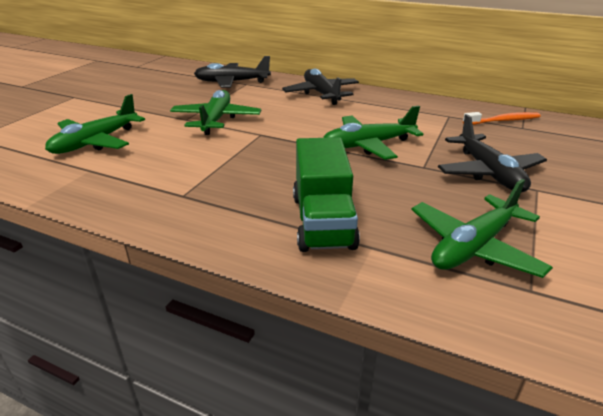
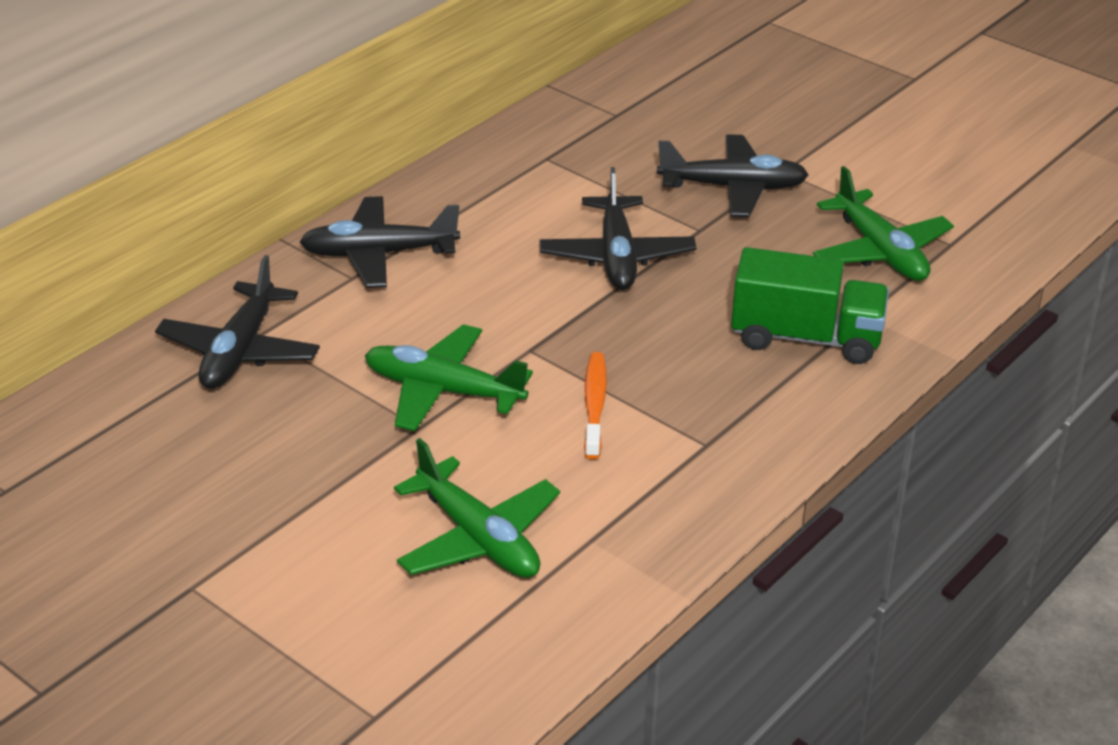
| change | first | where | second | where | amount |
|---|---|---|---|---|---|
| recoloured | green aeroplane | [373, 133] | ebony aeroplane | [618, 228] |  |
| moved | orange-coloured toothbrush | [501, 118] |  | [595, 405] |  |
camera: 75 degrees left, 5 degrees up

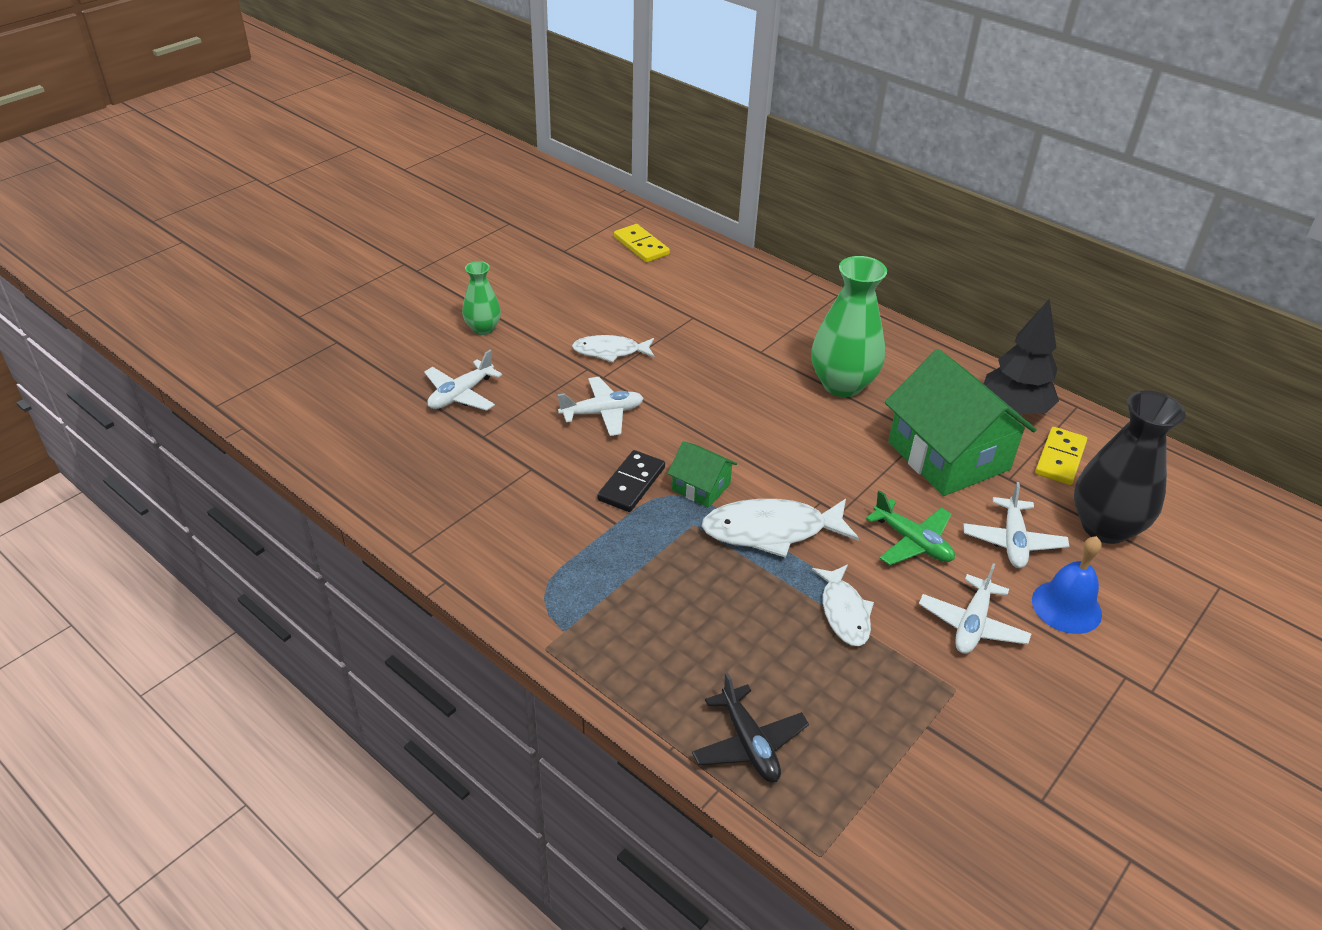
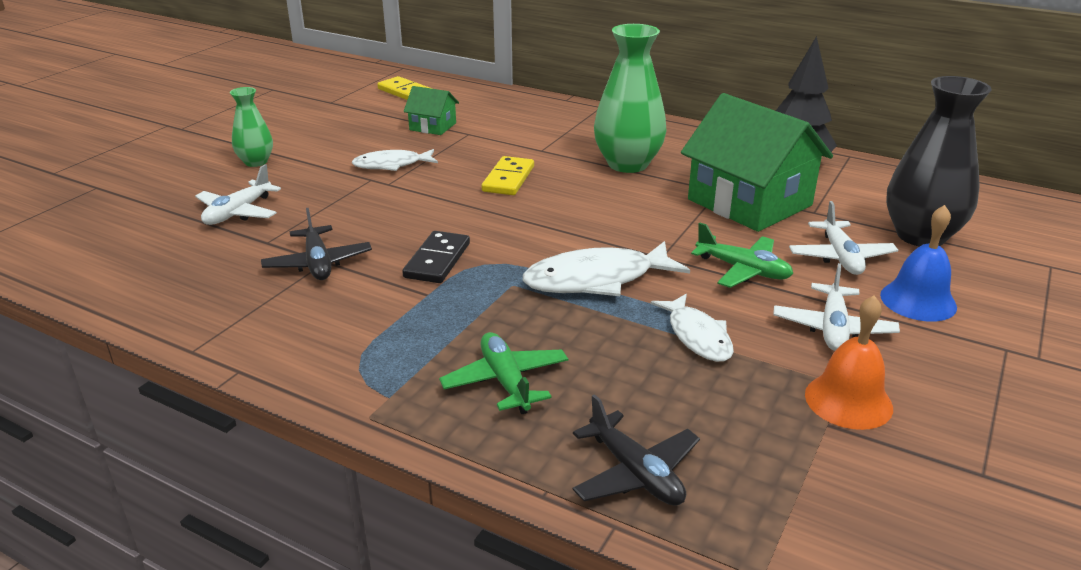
| change | first | where | second | where | amount |
|---|---|---|---|---|---|
| removed | snow-white aeroplane | [601, 406] |  |  |  |
| moved | green toy house | [702, 474] |  | [431, 110] |  |
| moved | bright yellow domino | [1061, 456] |  | [508, 175] |  |
| added |  |  | ebony aeroplane | [316, 244] |  |
| added |  |  | green aeroplane | [503, 373] |  |
| added |  |  | orange-coloured hand bell | [849, 362] |  |
camera: 10 degrees left, 10 degrees down

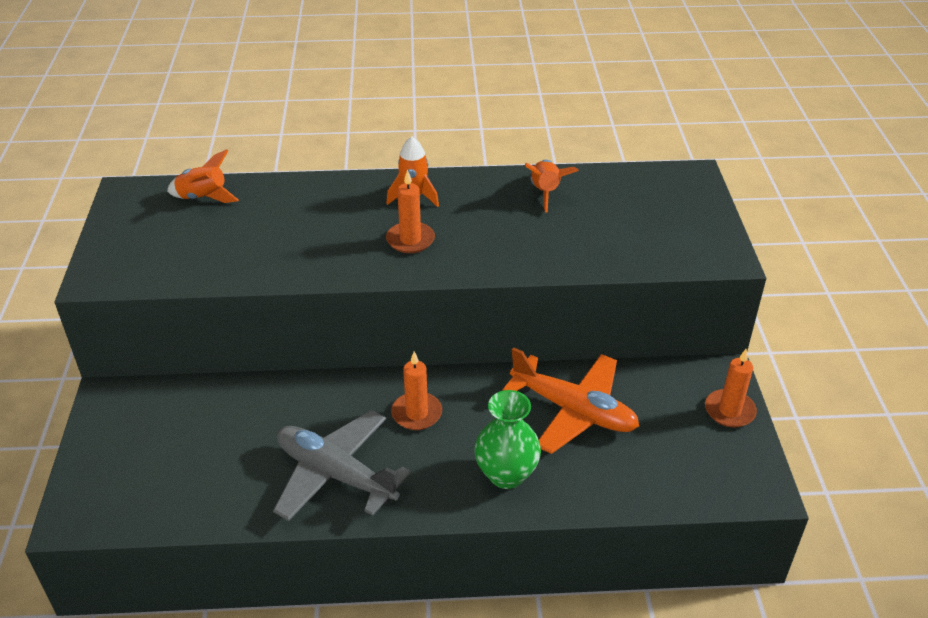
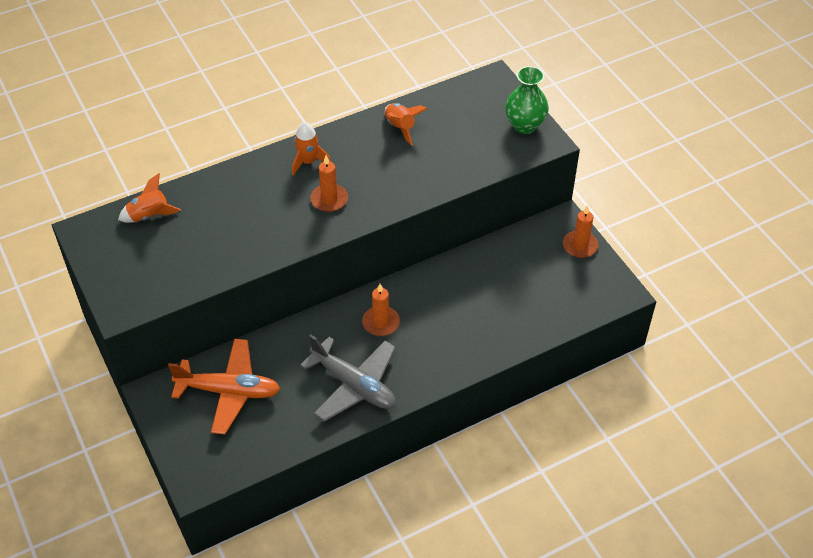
| change | first | where | second | where | amount |
|---|---|---|---|---|---|
| turned | gray aeroplane | [342, 465] |  | [348, 378] | 150 degrees counterclockwise |
| moved | green tall vase | [507, 439] |  | [527, 100] |  |
| moved | orange-coloured aeroplane | [570, 400] |  | [224, 387] |  |
camera: 25 degrees left, 10 degrees up

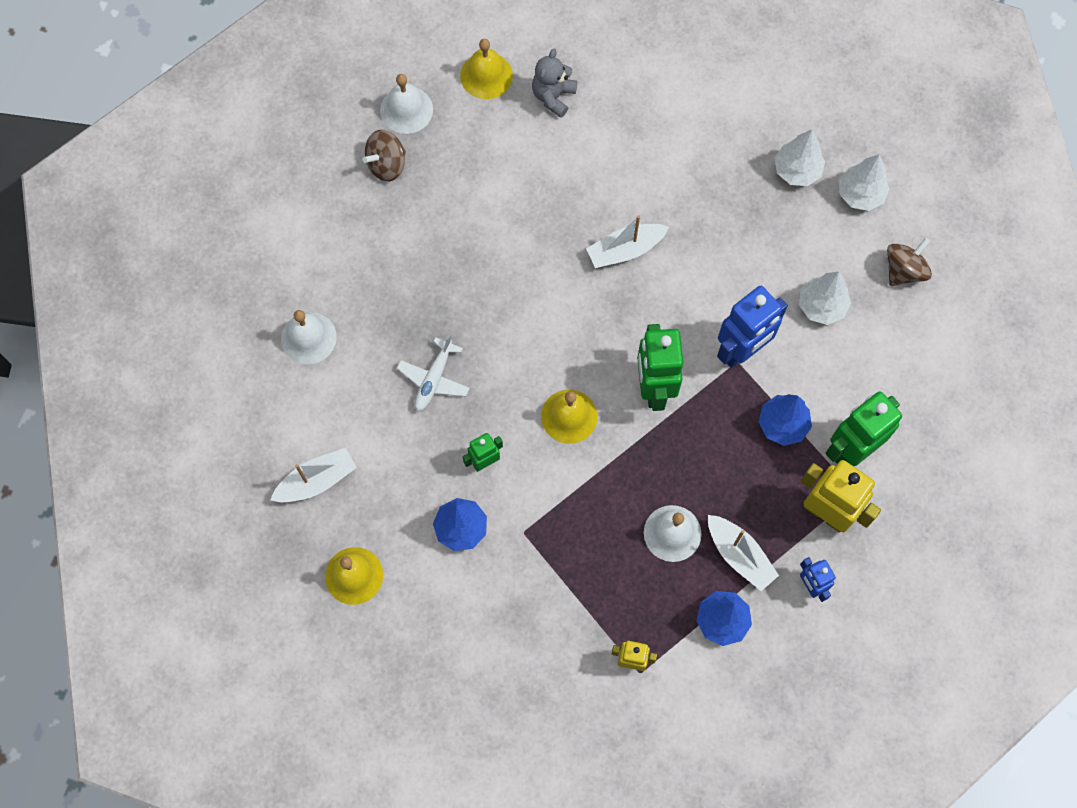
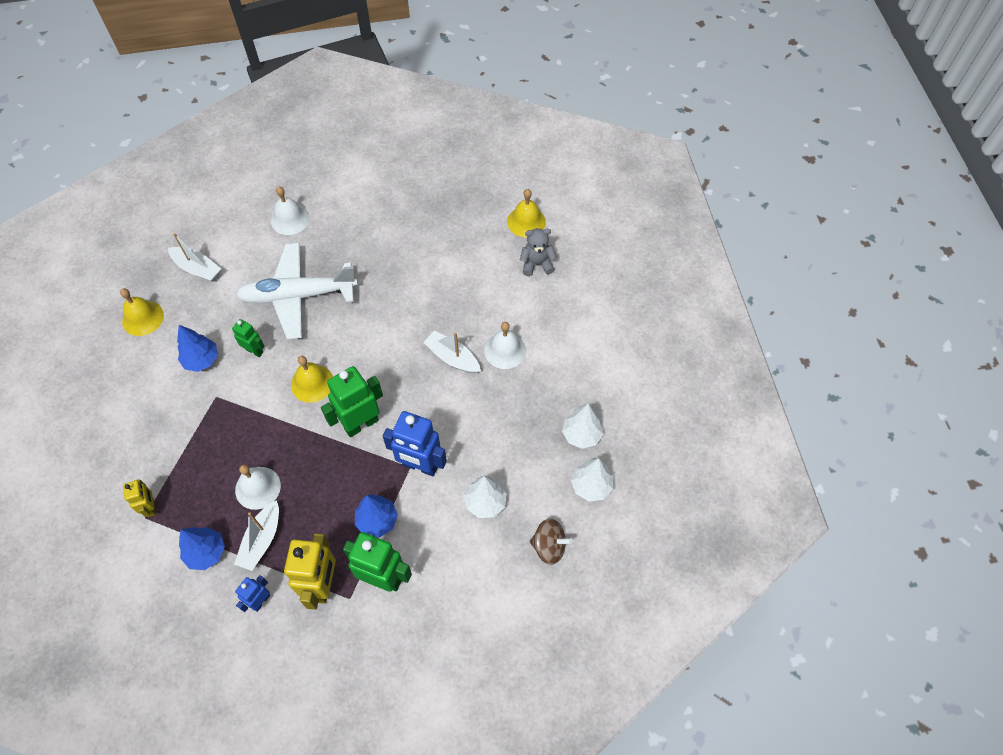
| change | first | where | second | where | amount |
|---|---|---|---|---|---|
| removed | dark brown whirligig | [384, 156] |  |  |  |
| moved | snow-white hand bell | [406, 104] |  | [505, 345] |  |
| resized | snow-white aeroplane | [433, 373] |  | [297, 291] | x2.06 |
camera: 60 degrees right, 10 degrees down

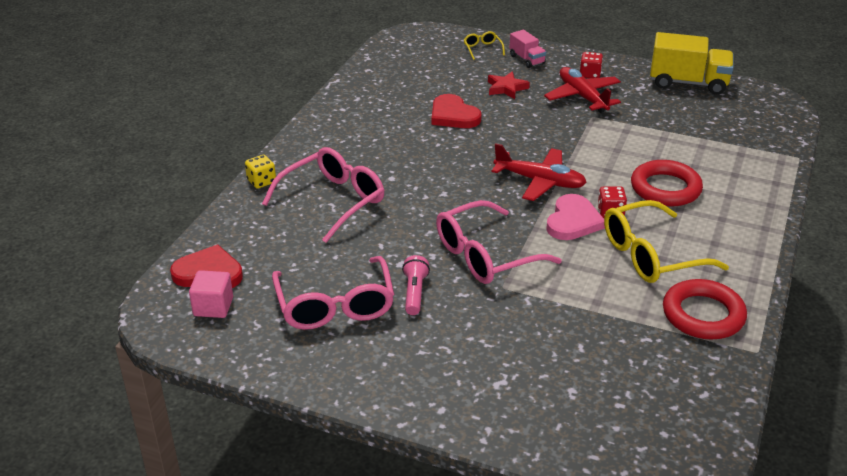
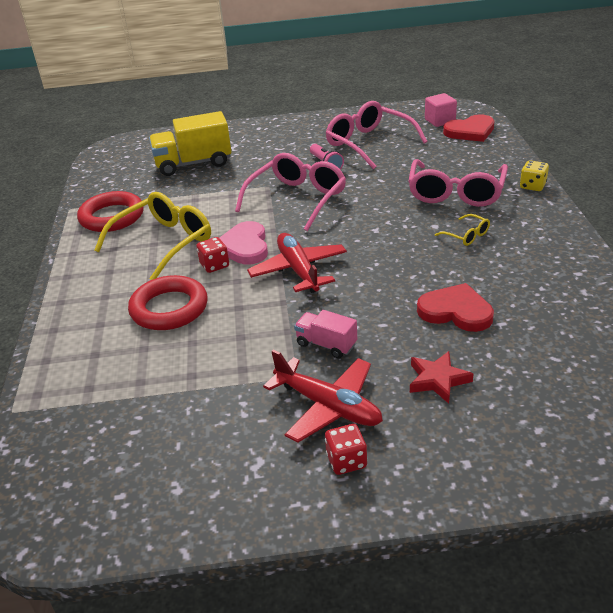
| change | first | where | second | where | amount |
|---|---|---|---|---|---|
| moved | bright yellow glasses | [484, 45] |  | [462, 230] |  |
| turned | crimson aeroplane | [539, 172] |  | [297, 263] | 75 degrees clockwise |
| moved | rosy lorry | [527, 49] |  | [325, 334] |  |
| moved | bright yellow lorry | [692, 63] |  | [190, 143] |  |
camera: 155 degrees right, 0 degrees up

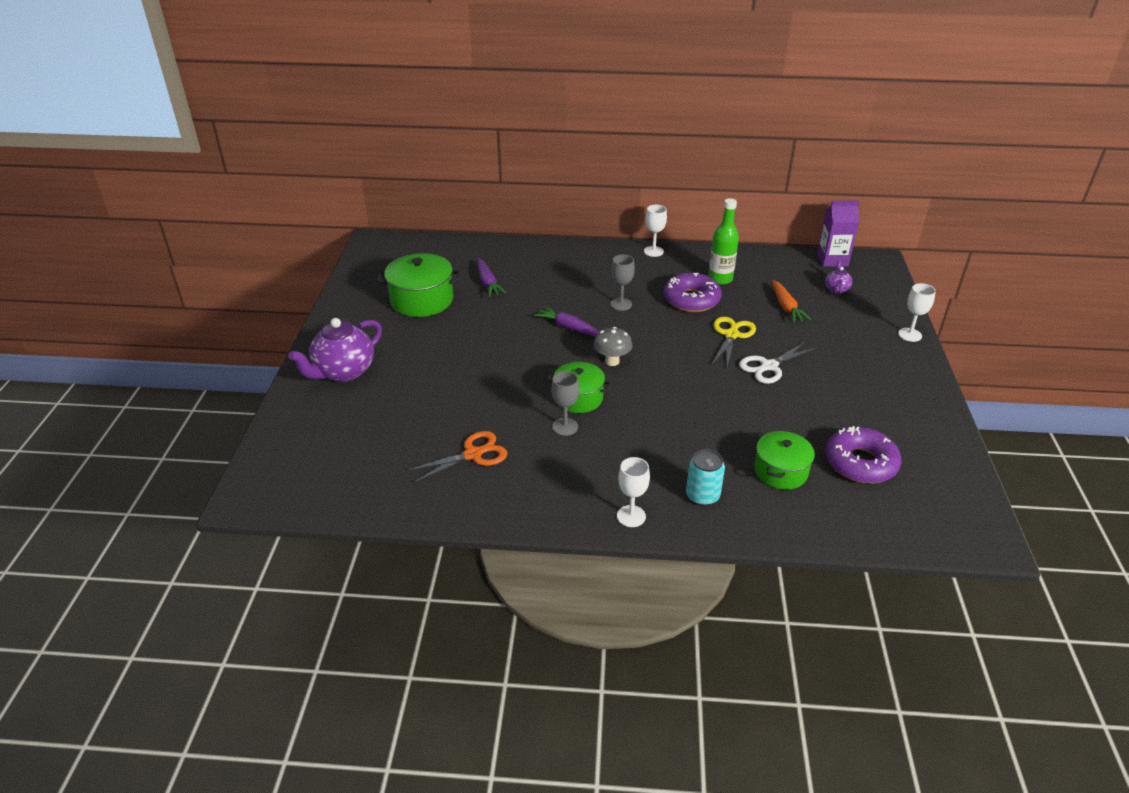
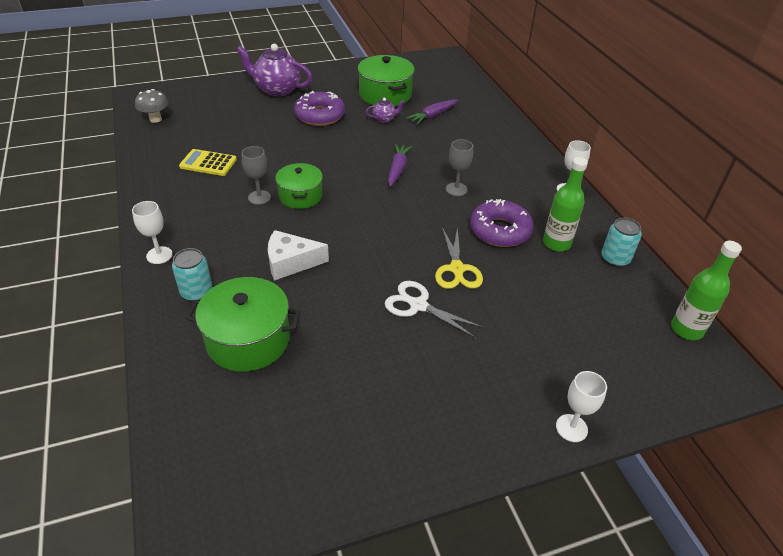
| change | first | where | second | where | amount |
|---|---|---|---|---|---|
| replaced | orange-coloured scissors | [456, 457] | bright yellow adding machine | [208, 162] |  |
| moved | gray fungus | [613, 346] |  | [151, 106] |  |
| turned | bright yellow scissors | [734, 342] |  | [459, 257] | 90 degrees clockwise |
| resized | green stockpot | [784, 460] |  | [243, 324] | x1.50 |
| removed | orange-coloured carrot | [791, 301] |  |  |  |
| replaced | violet milk carton | [838, 234] | green bottle | [706, 290] |  |
| moved | violet teapot | [838, 277] |  | [385, 110] |  |
| moved | violet doughnut | [863, 454] |  | [319, 108] |  |
| added |  |  | snow-white cheese | [298, 255] |  |
| added |  |  | turquoise tin | [621, 242] |  |
camera: 65 degrees right, 5 degrees up

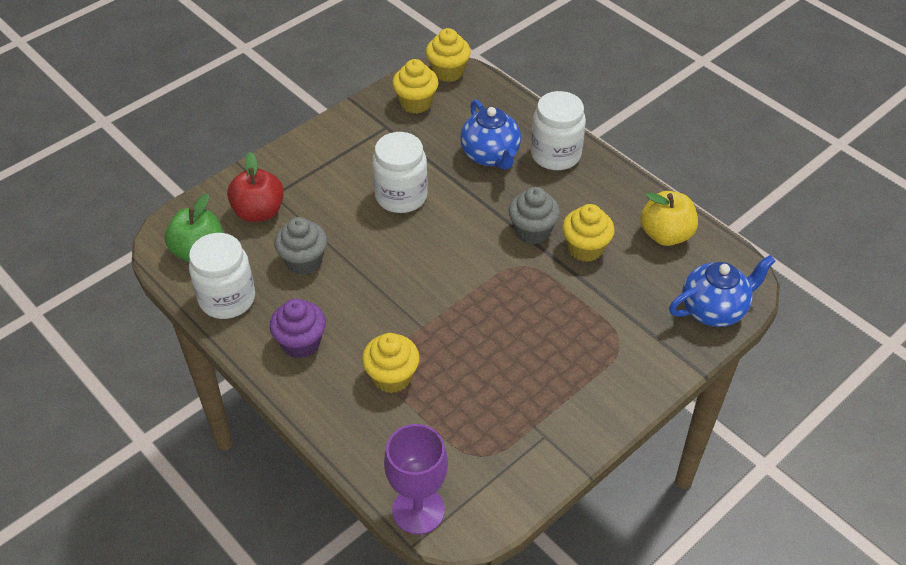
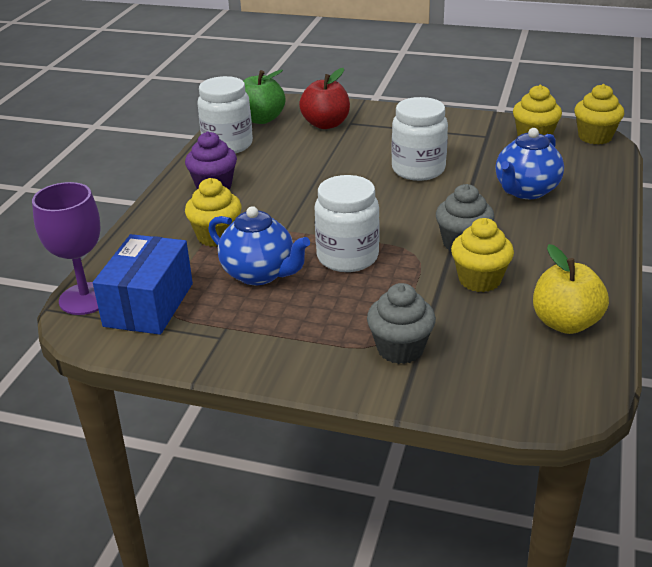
| change | first | where | second | where | amount |
|---|---|---|---|---|---|
| moved | gray cupcake | [300, 246] |  | [401, 323] |  |
| moved | snow-white preserve jar | [558, 130] |  | [347, 223] |  |
| moved | blue teapot | [722, 291] |  | [259, 245] |  |
| added |  |  | blue box | [143, 284] |  |
camera: 60 degrees right, 15 degrees down

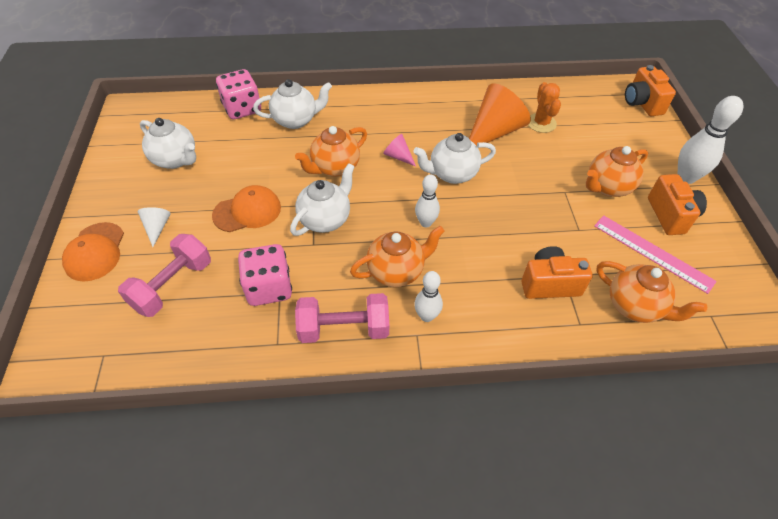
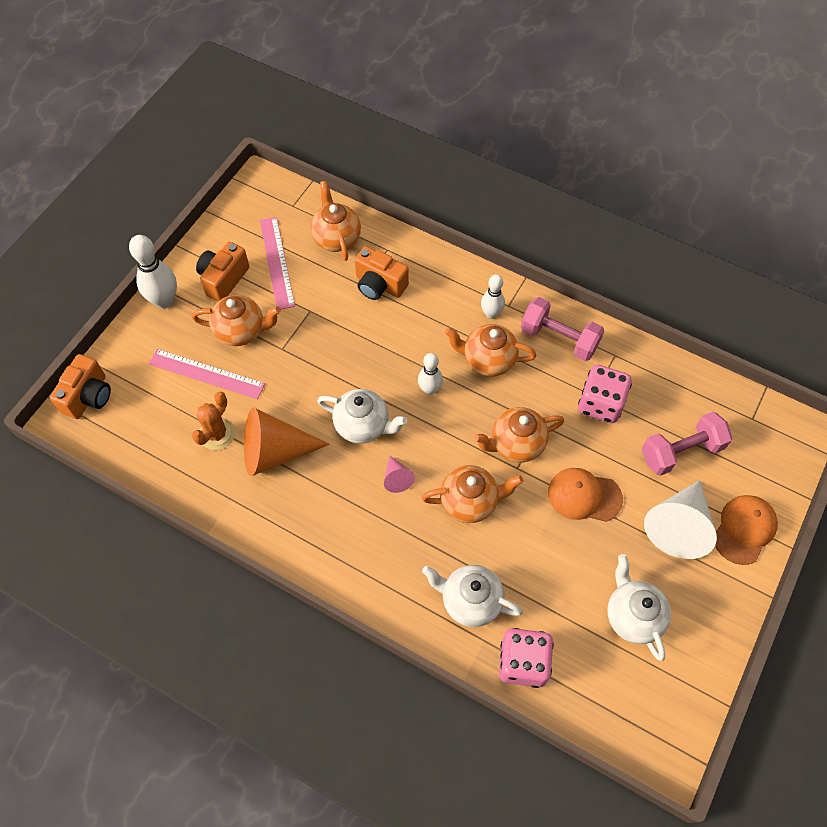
| change | first | where | second | where | amount |
|---|---|---|---|---|---|
| resized | snow-white cone shape | [154, 227] |  | [680, 519] | x2.12 |
| recoloured | snow-white teapot | [322, 199] | orange-coloured teapot | [519, 435] |  |
| added |  |  | rosy measuring stick | [207, 374] |  |
camera: 145 degrees left, 10 degrees up

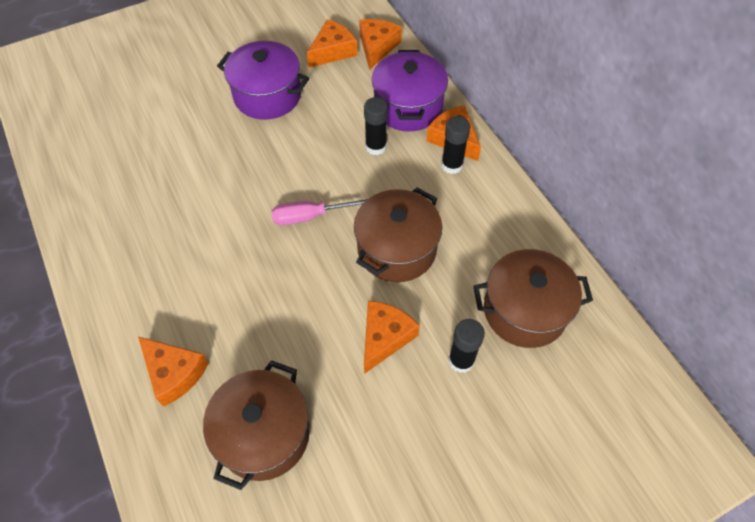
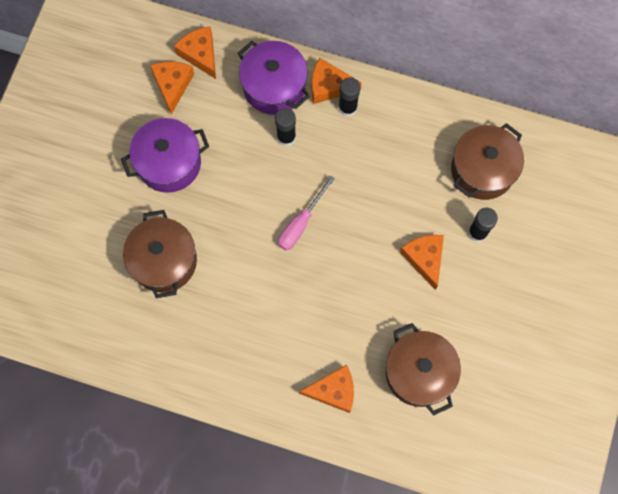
| change | first | where | second | where | amount |
|---|---|---|---|---|---|
| moved | dark brown stockpot | [398, 234] |  | [160, 254] |  |
camera: 45 degrees left, 15 degrees up

